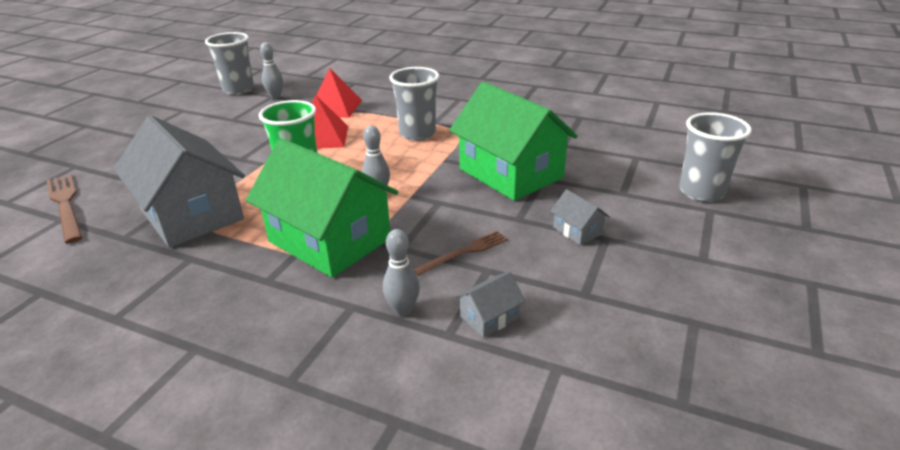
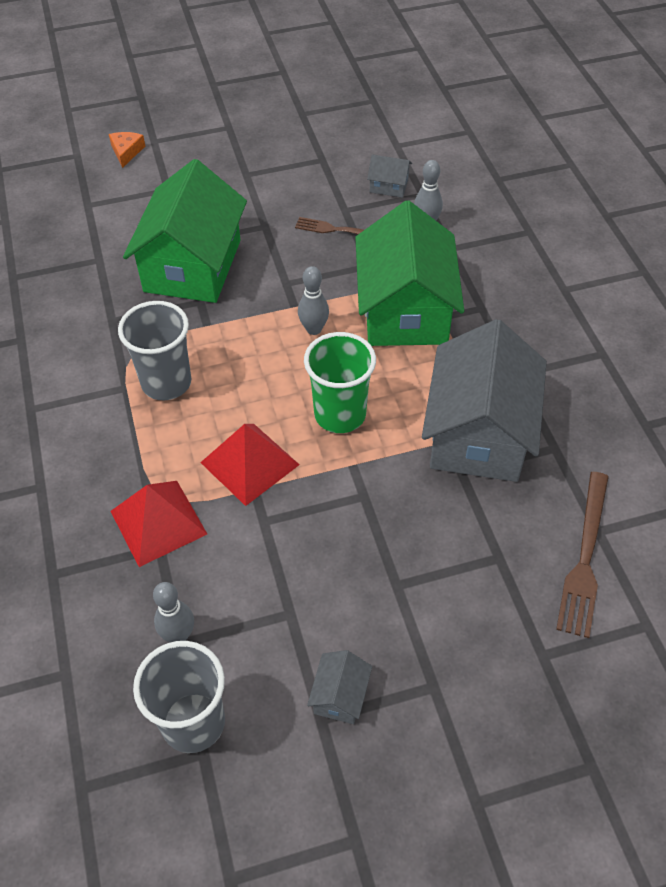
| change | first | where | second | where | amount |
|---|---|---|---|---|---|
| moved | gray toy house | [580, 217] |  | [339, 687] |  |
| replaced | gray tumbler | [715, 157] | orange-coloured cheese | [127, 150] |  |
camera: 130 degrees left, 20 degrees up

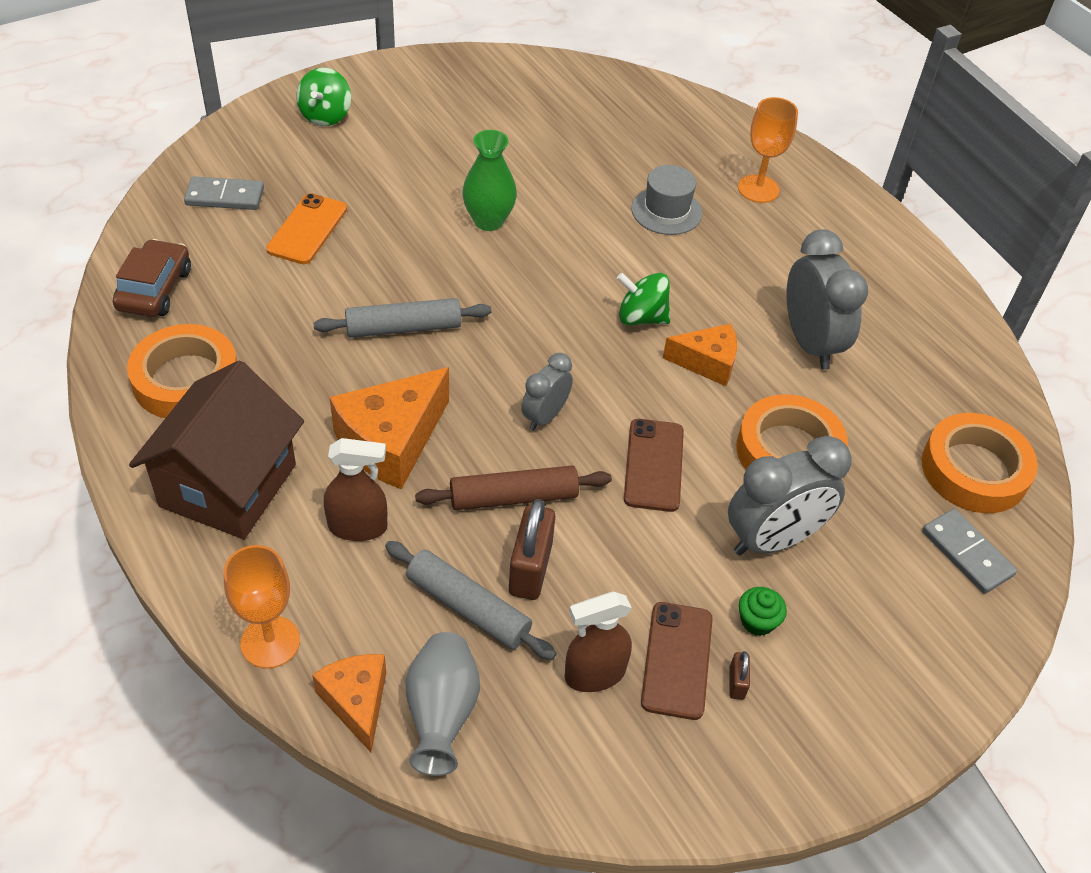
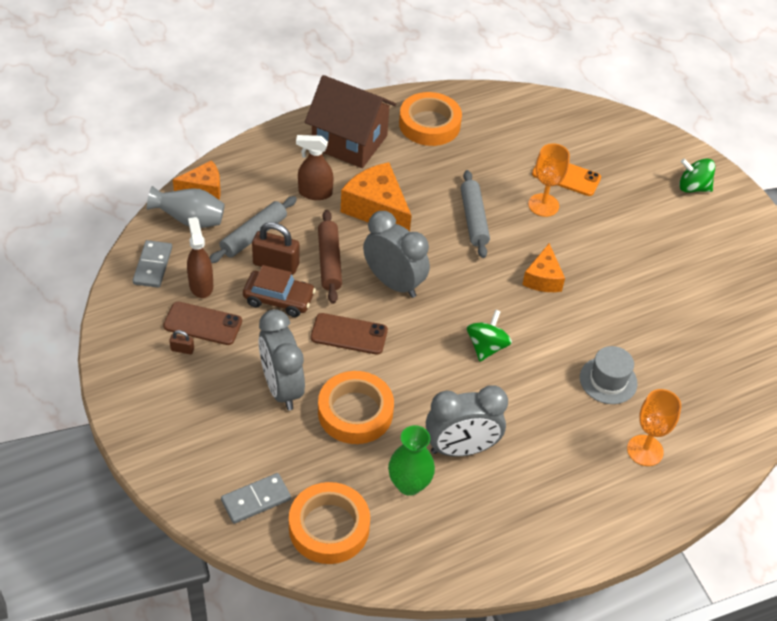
| change | first | where | second | where | amount |
|---|---|---|---|---|---|
| moved | dark brown car | [152, 278] |  | [279, 291] |  |
| moved | gray domino | [224, 193] |  | [152, 264] |  |
| moved | orange-coloured wine glass | [262, 607] |  | [549, 180] |  |
| turned | dark brown spray cleaner | [355, 489] |  | [314, 167] | 90 degrees clockwise |
| moved | green tall vase | [489, 180] |  | [411, 460] |  |
| resized | gray bedside clock | [547, 392] |  | [396, 254] | x1.73 |
| moved | orange-coloured cheese | [700, 355] |  | [543, 267] |  |
| removed | green cupcake | [763, 611] |  |  |  |
camera: 95 degrees right, 0 degrees up

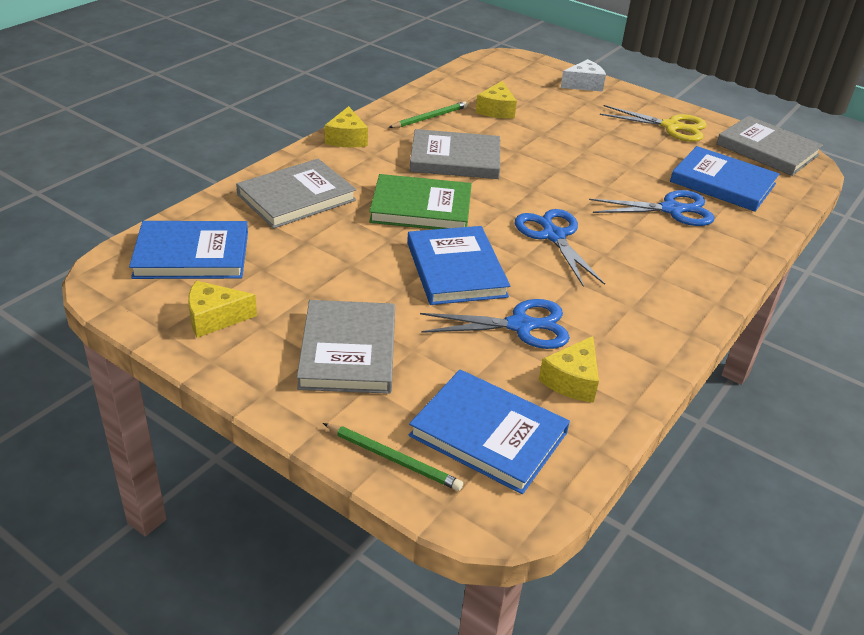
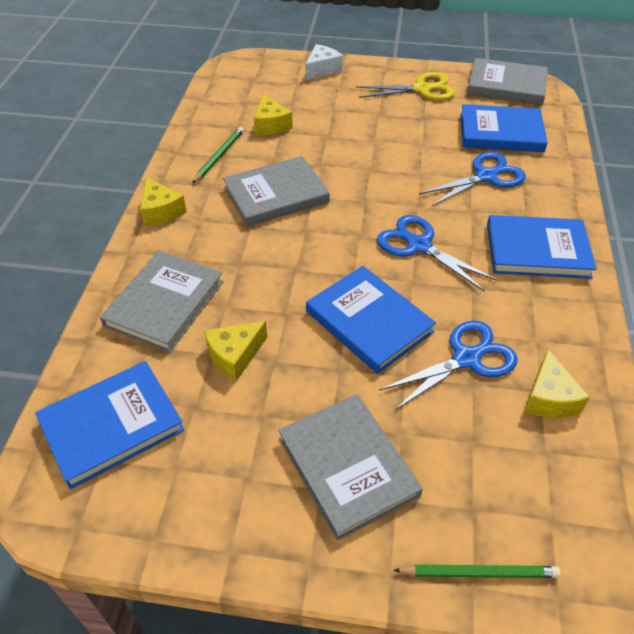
| change | first | where | second | where | amount |
|---|---|---|---|---|---|
| moved | bright yellow cheese | [222, 309] |  | [235, 351] |  |
| removed | green hardcover | [420, 201] |  |  |  |
| moved | blue hardcover | [489, 432] |  | [541, 247] |  |
camera: 25 degrees left, 10 degrees up

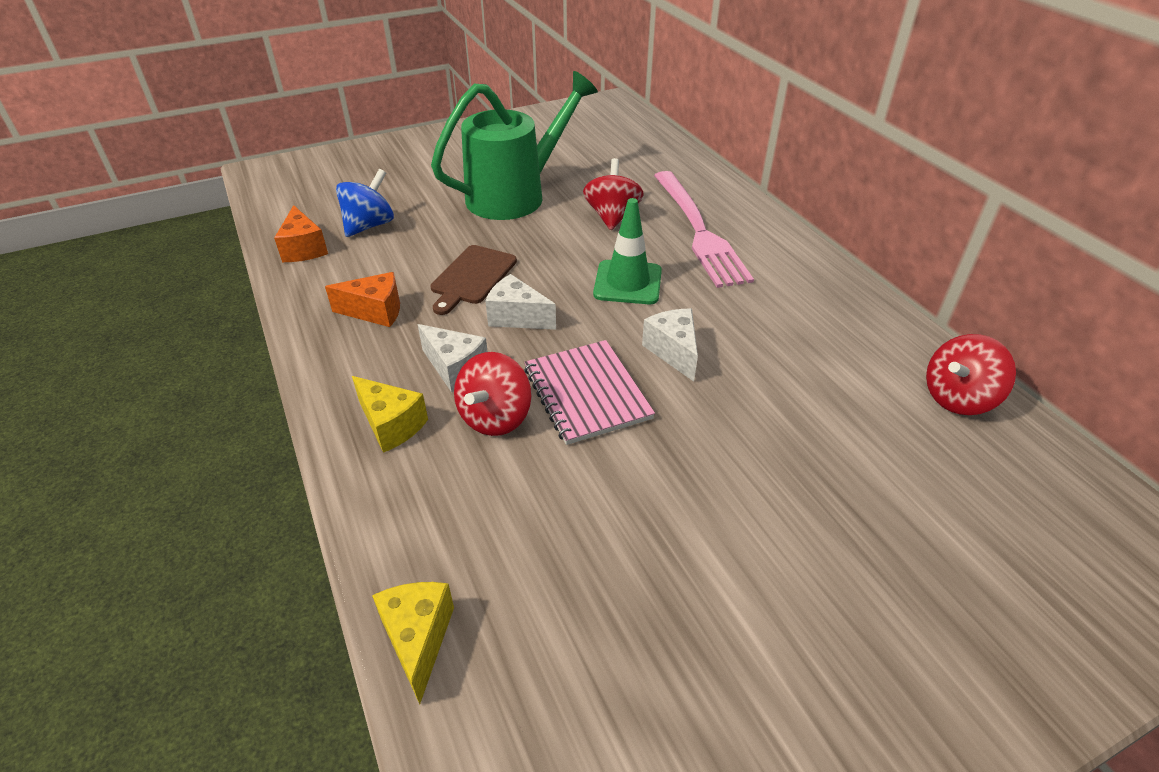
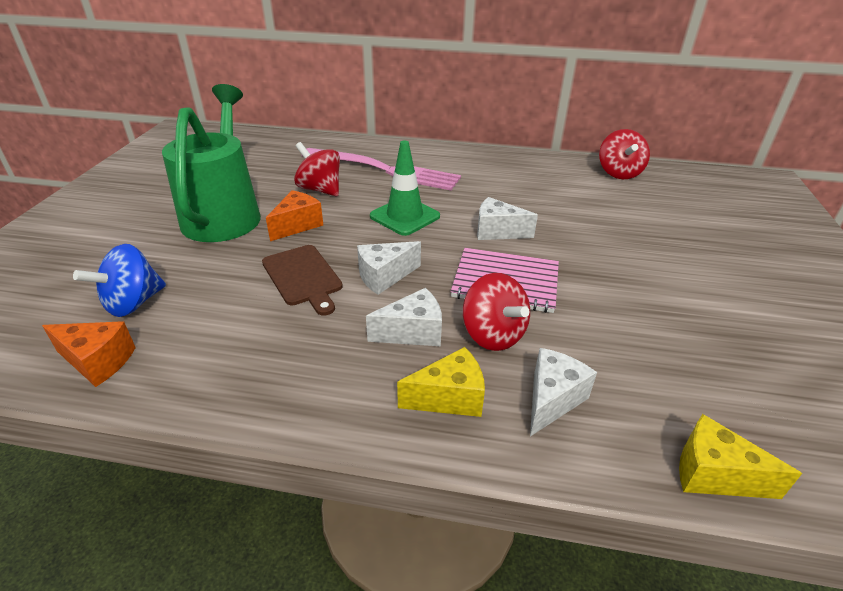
| change | first | where | second | where | amount |
|---|---|---|---|---|---|
| moved | orange-coloured cheese | [362, 299] |  | [294, 215] |  |
| turned | blue whirligig | [365, 203] |  | [119, 280] | 120 degrees counterclockwise |
| added |  |  | snow-white cheese | [563, 392] |  |
camera: 55 degrees left, 5 degrees down

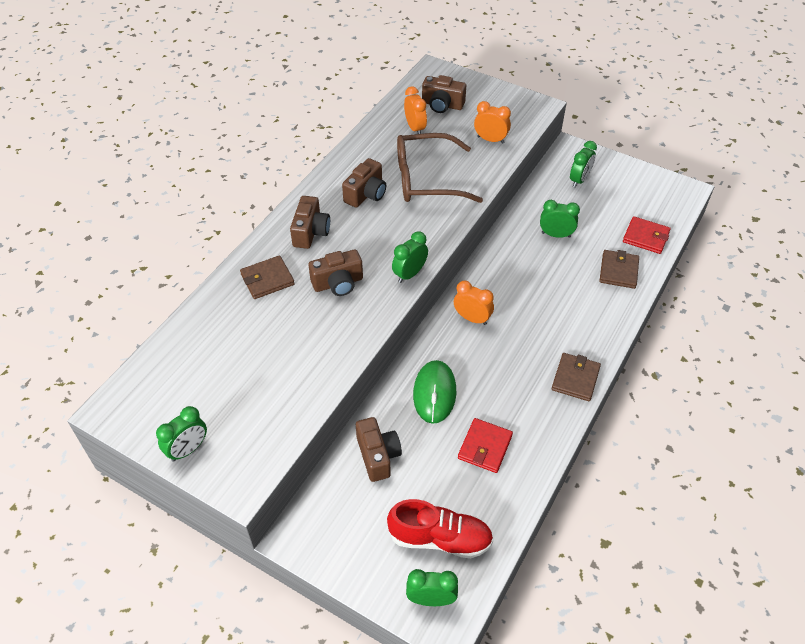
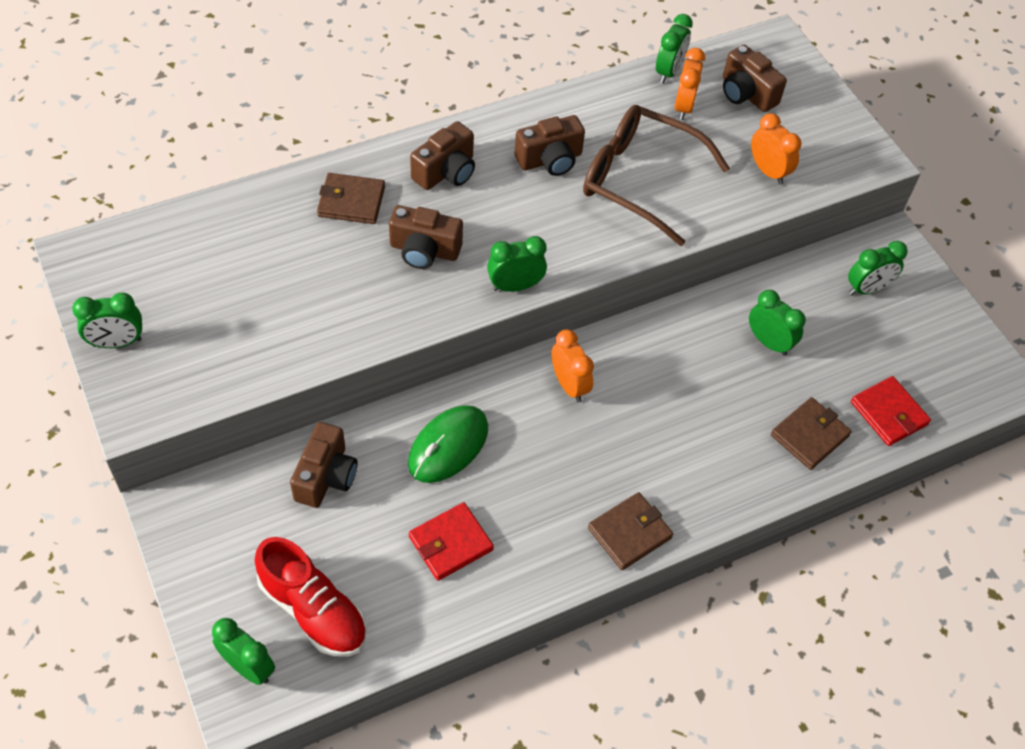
| change | first | where | second | where | amount |
|---|---|---|---|---|---|
| added |  |  | green bedside clock | [674, 48] |  |
camera: 30 degrees right, 5 degrees up

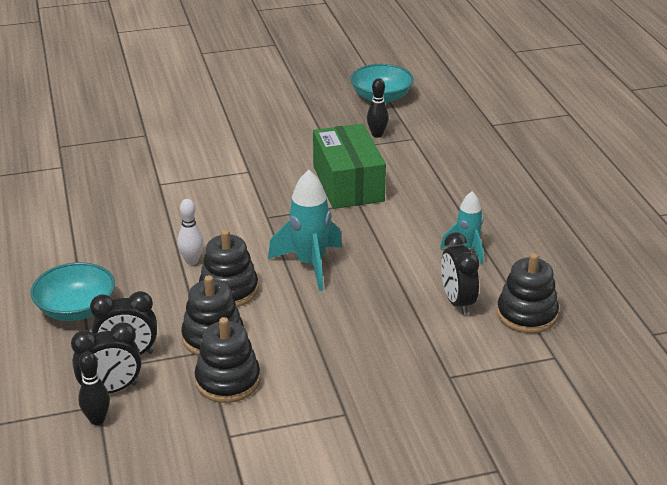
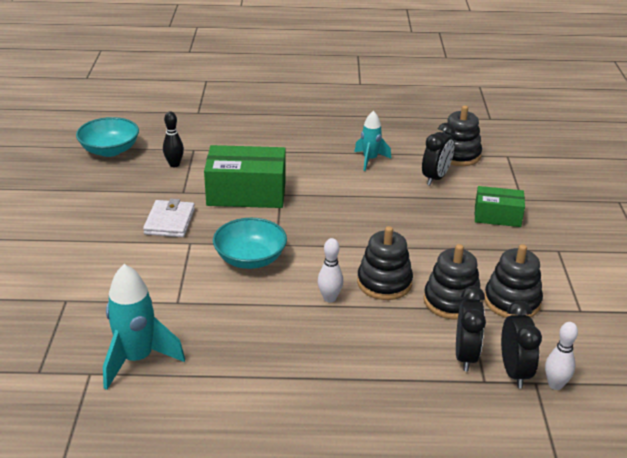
| change | first | where | second | where | amount |
|---|---|---|---|---|---|
| moved | turquoise deep dish | [73, 291] |  | [250, 243] |  |
| recoloured | ebony skittle | [94, 388] | snow-white skittle | [561, 356] |  |
| moved | turquoise rocket | [305, 230] |  | [144, 327] |  |
| turned | ebony bedside clock | [460, 273] |  | [438, 154] | 60 degrees counterclockwise |
| added |  |  | snow-white card wallet | [169, 218] |  |
| added |  |  | green box | [500, 206] |  |
camera: 75 degrees left, 0 degrees up

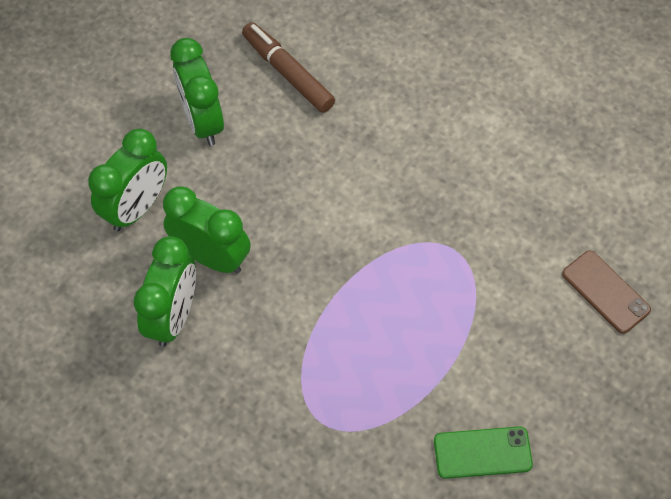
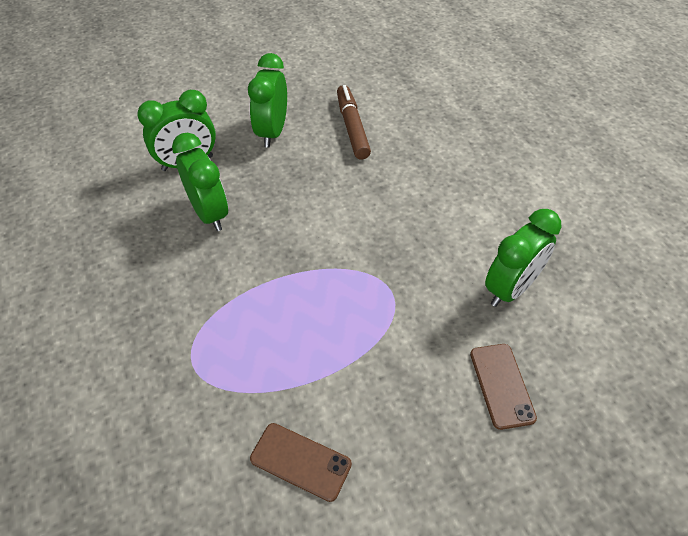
| change | first | where | second | where | amount |
|---|---|---|---|---|---|
| moved | green bedside clock | [165, 291] |  | [523, 258] |  |
| recoloured | green phone | [483, 452] | dark brown phone | [301, 462] |  |
camera: 30 degrees right, 10 degrees down

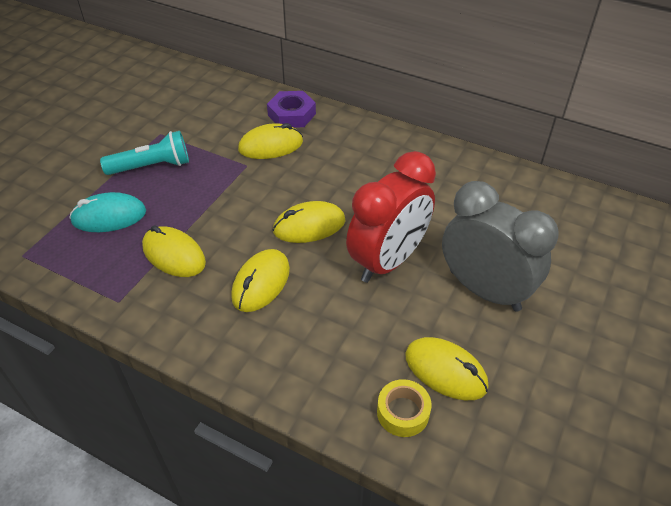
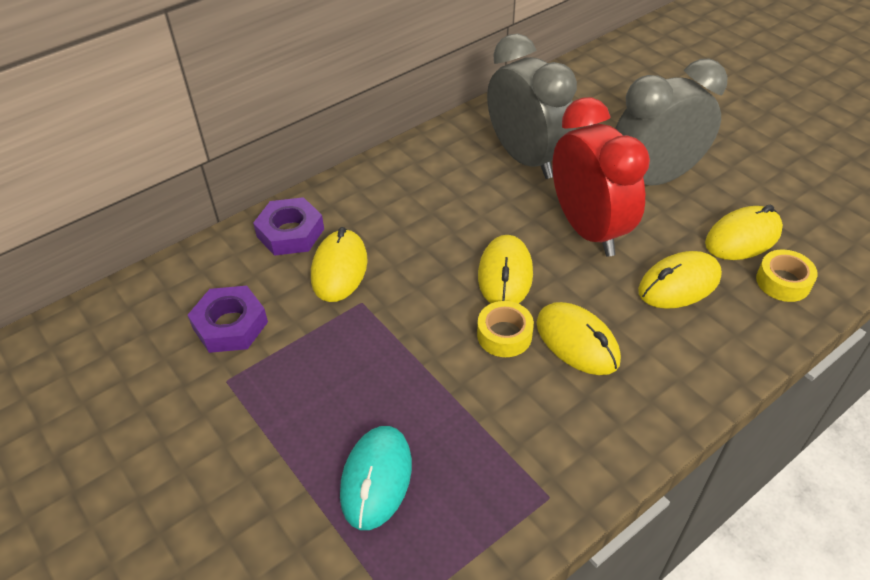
| change | first | where | second | where | amount |
|---|---|---|---|---|---|
| removed | turquoise torch | [144, 153] |  |  |  |
| moved | bright yellow mouse | [174, 251] |  | [680, 280] |  |
| added |  |  | violet nut | [228, 319] |  |
| added |  |  | bright yellow sticky tape | [505, 329] |  |
| added |  |  | gray bedside clock | [532, 106] |  |
camera: 65 degrees left, 0 degrees up

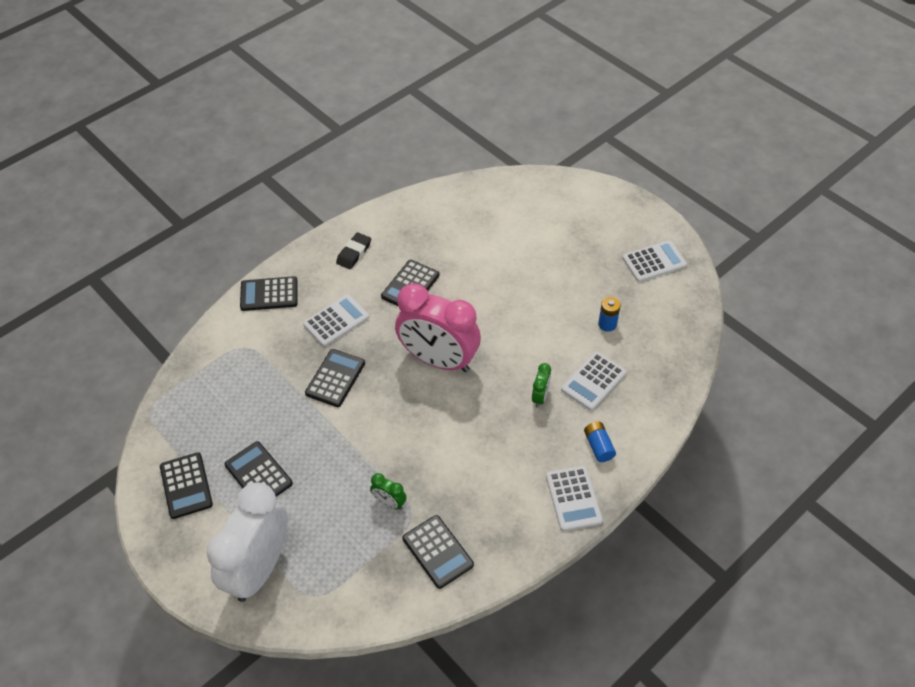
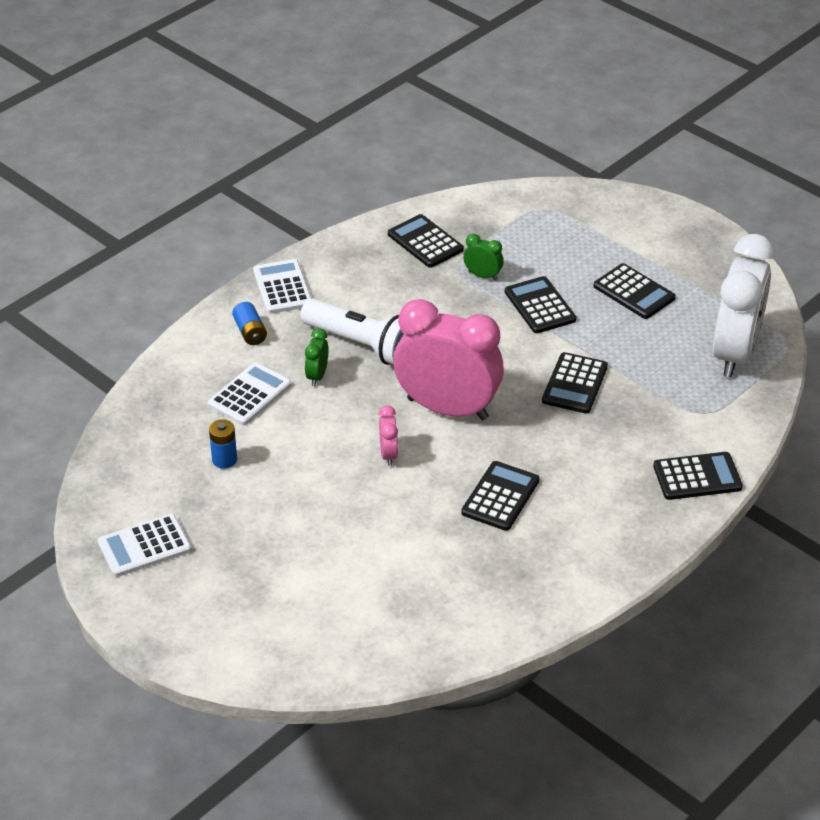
| change | first | where | second | where | amount |
|---|---|---|---|---|---|
| moved | ebony adding machine | [186, 485] |  | [540, 304] |  |
| moved | snow-white bedside clock | [247, 542] |  | [743, 305] |  |
| removed | snow-white adding machine | [336, 320] |  |  |  |
| removed | ebony eraser | [353, 250] |  |  |  |
| added |  |  | snow-white torch | [352, 332] |  |
| added |  |  | rosy bedside clock | [388, 436] |  |
camera: 175 degrees right, 10 degrees down

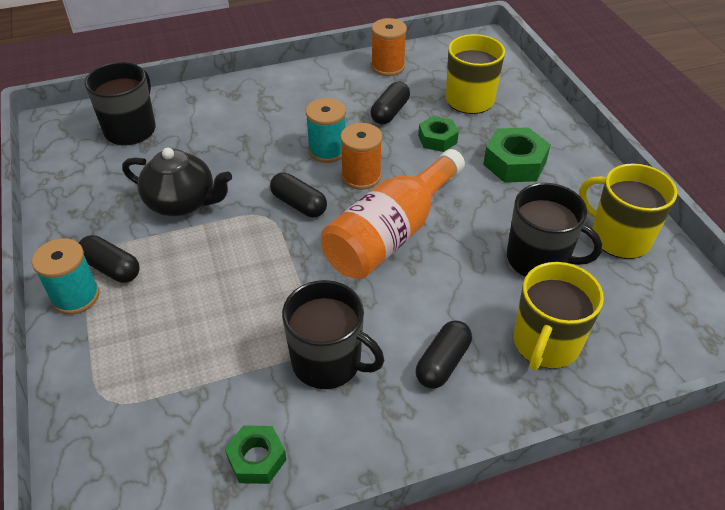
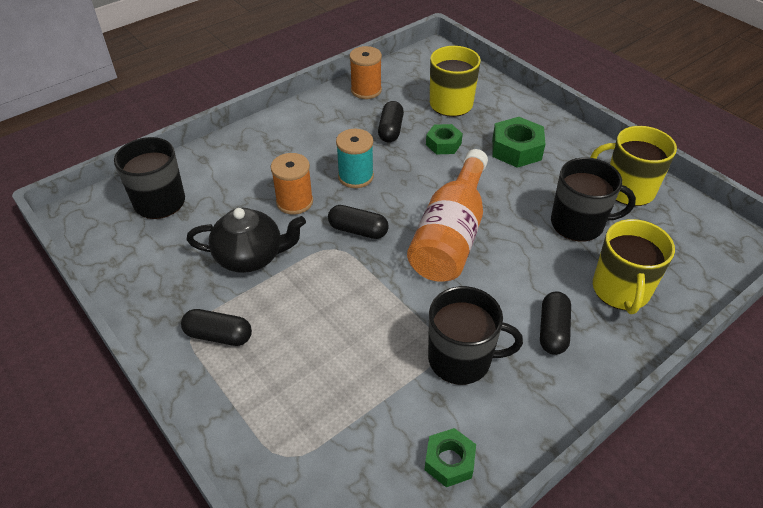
| change | first | where | second | where | amount |
|---|---|---|---|---|---|
| removed | turquoise bobbin | [65, 276] |  |  |  |
| moved | orange-coloured bobbin | [361, 156] |  | [292, 184] |  |
camera: 20 degrees left, 0 degrees up

